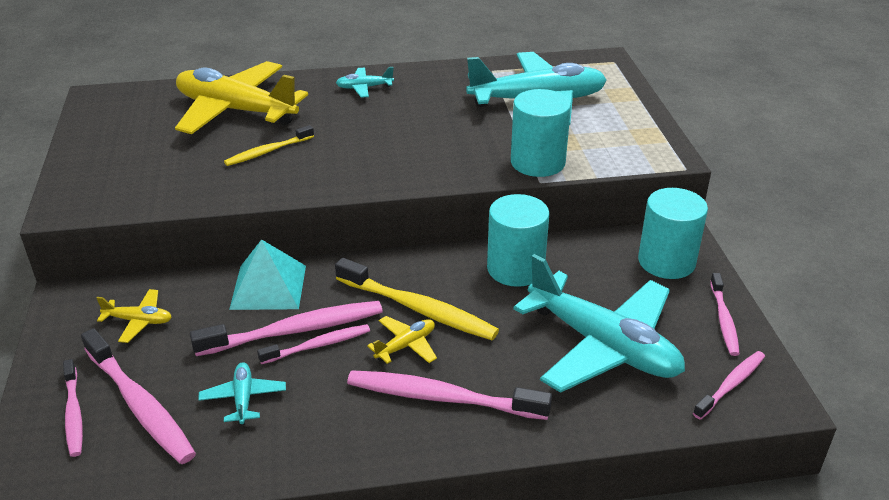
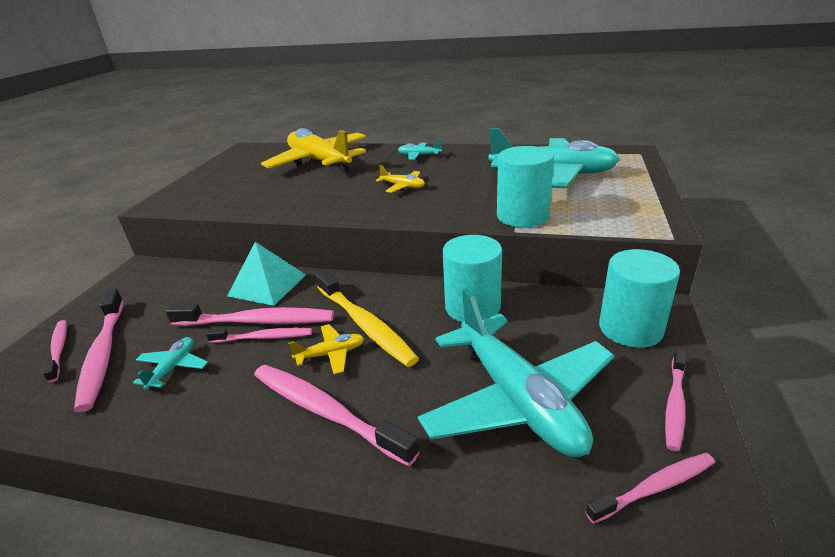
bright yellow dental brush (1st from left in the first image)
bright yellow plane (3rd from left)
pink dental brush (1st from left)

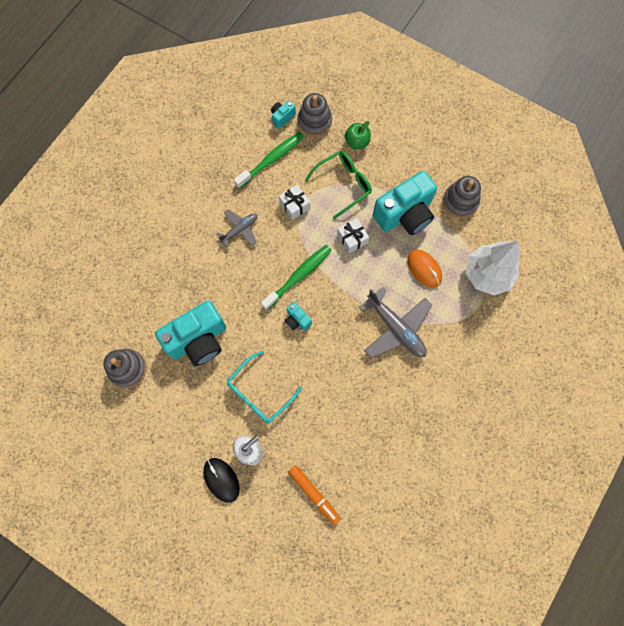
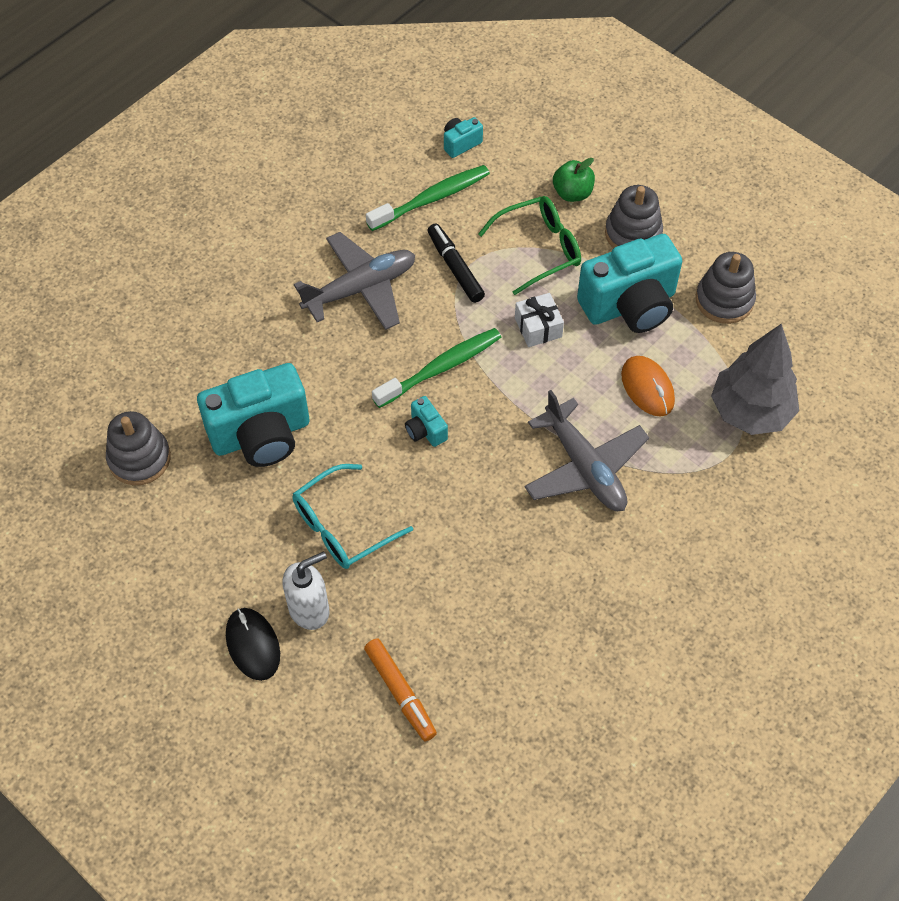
ash-grey stacking rings (2nd from left)
jet-black felt pen
ash-grey tree
ash-grey plane (1st from left)

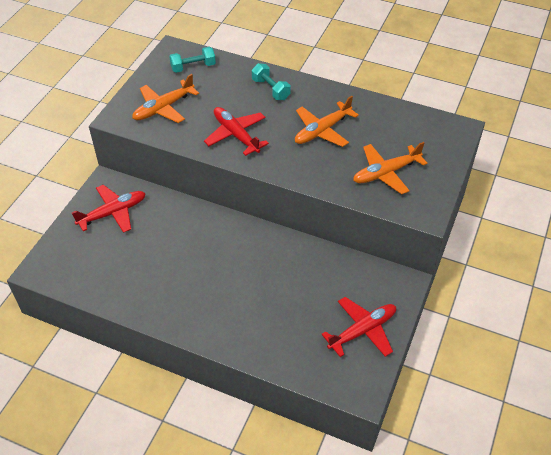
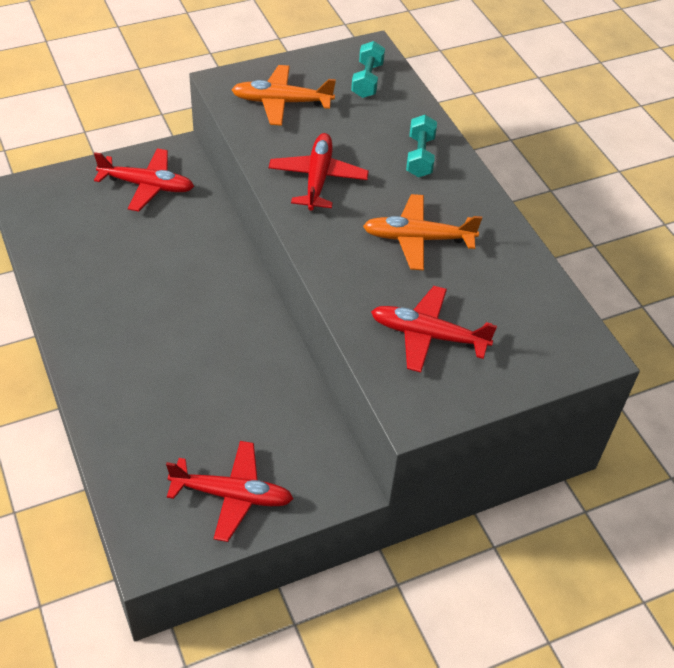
crimson plane (4th from left)
turquoise dumbbell (1st from left)

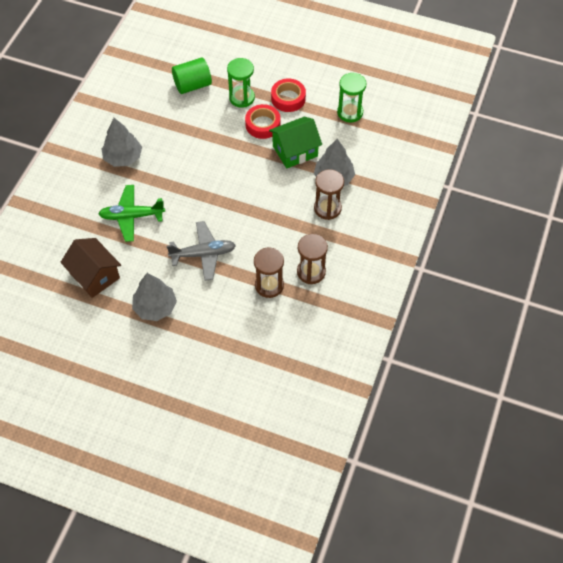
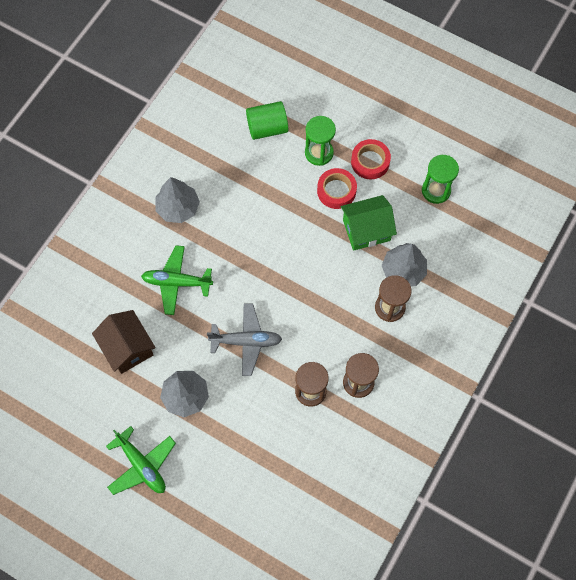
leaf-green plane (1st from left)

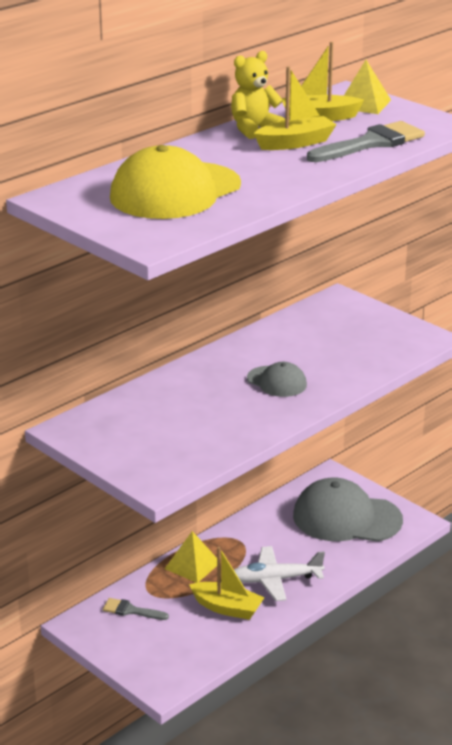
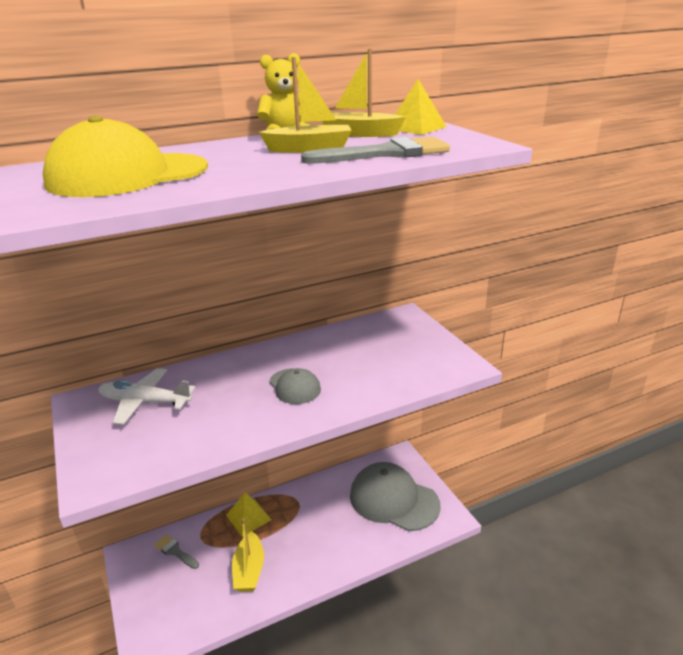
white plane
bright yellow toy boat (1st from left)

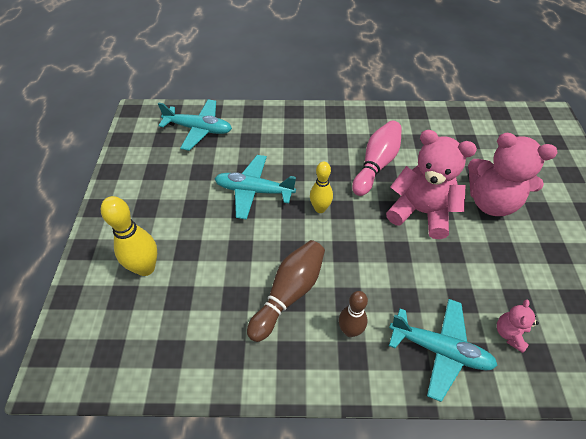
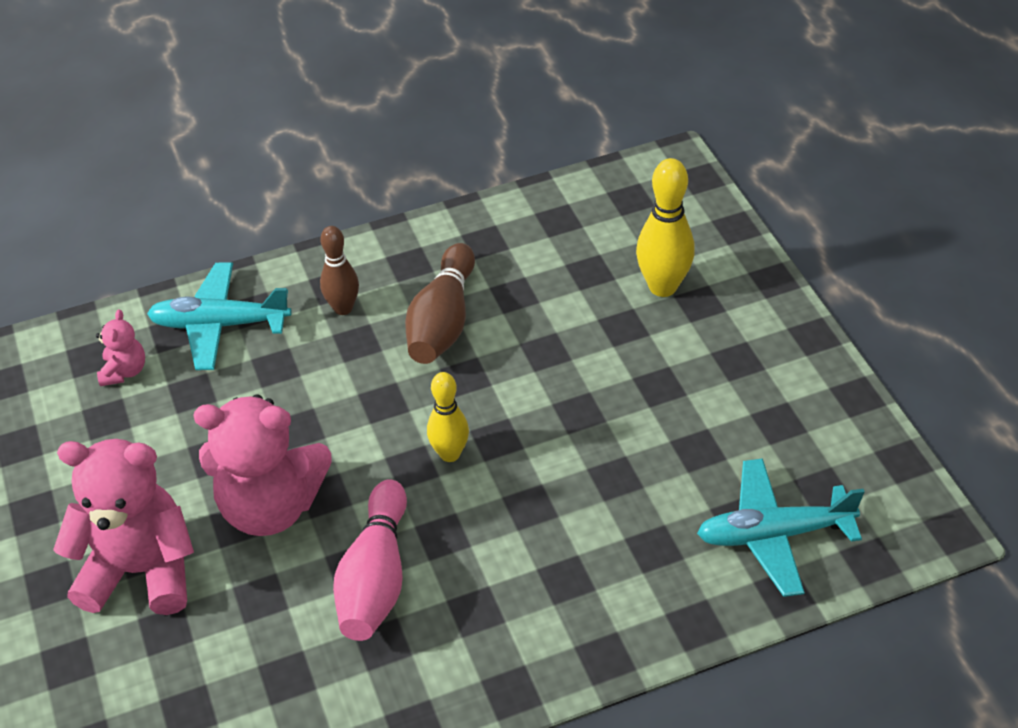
turquoise plane (2nd from left in the first image)

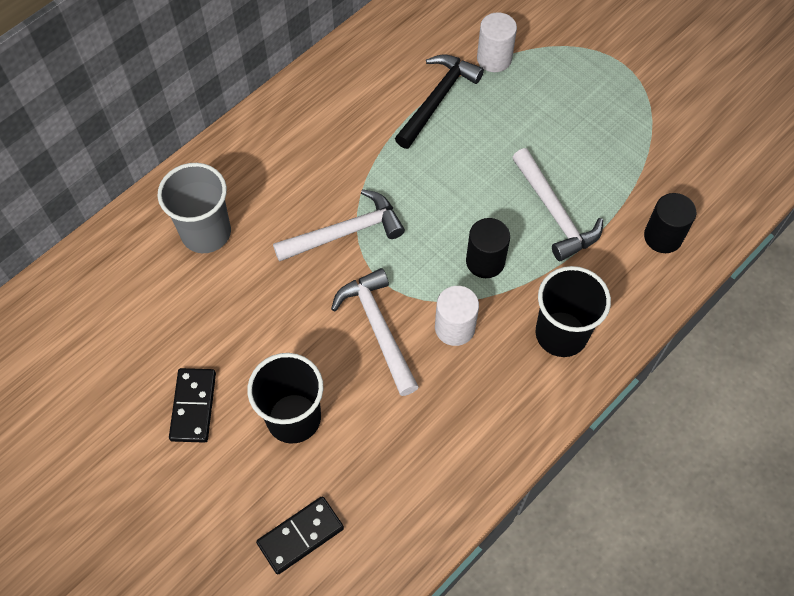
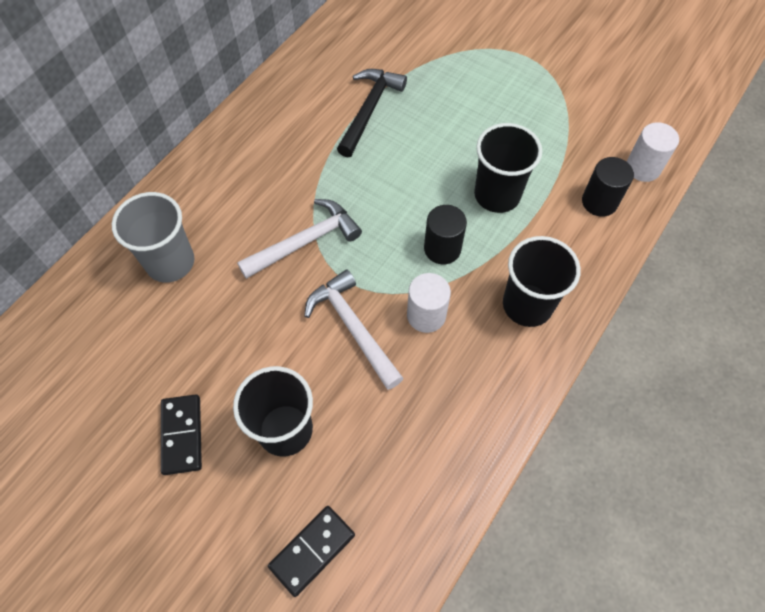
white cylinder (2nd from left)
jet-black cup (2nd from left)

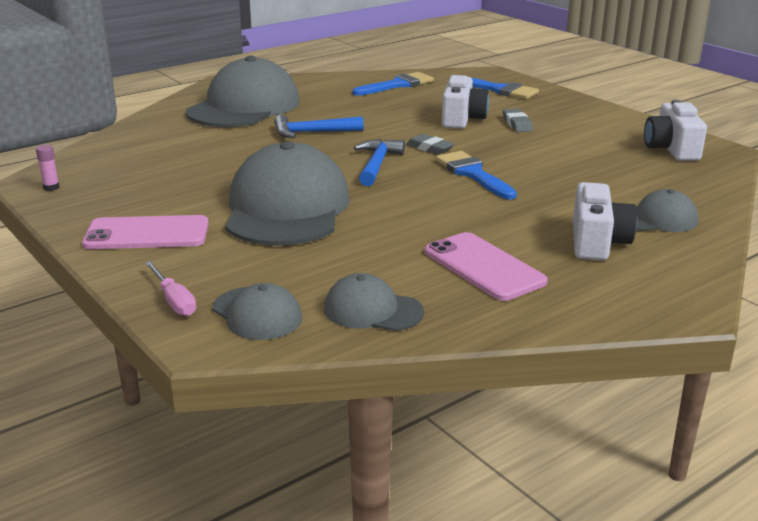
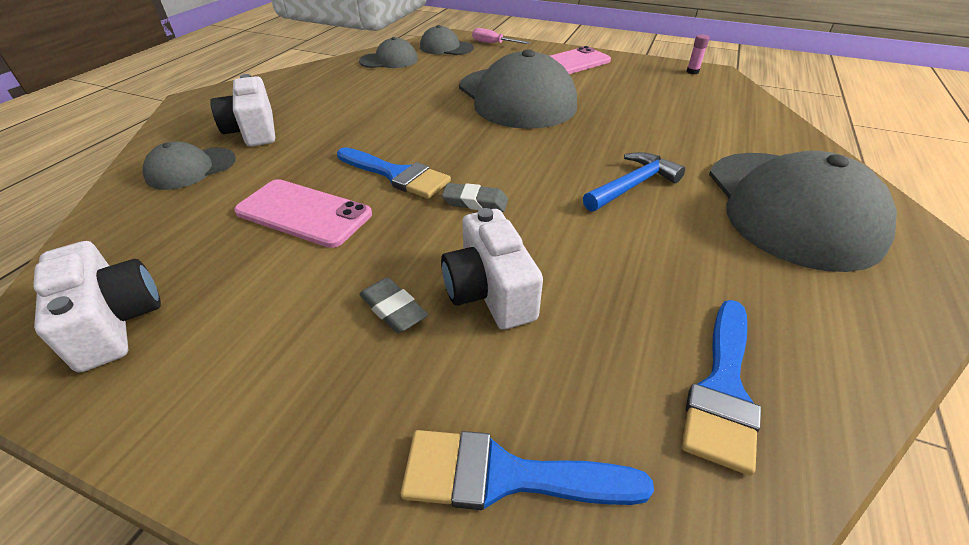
cobalt claw hammer (2nd from left in the first image)
pink smartphone (1st from left)

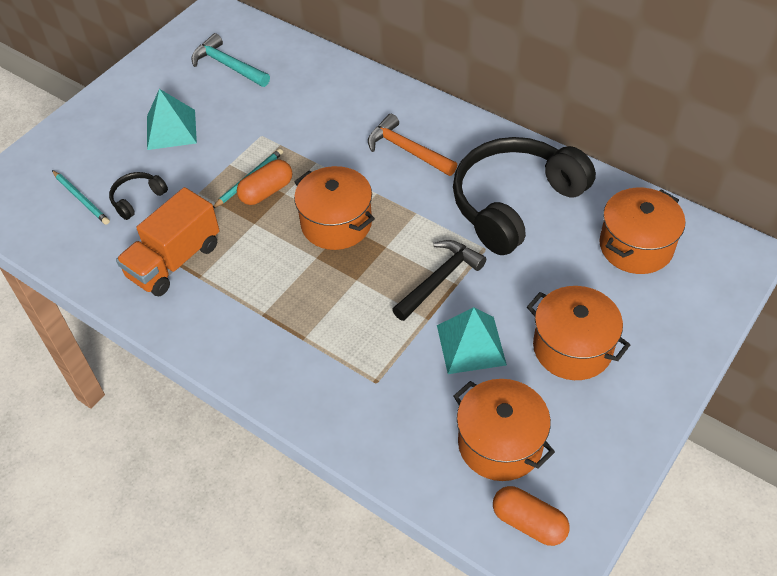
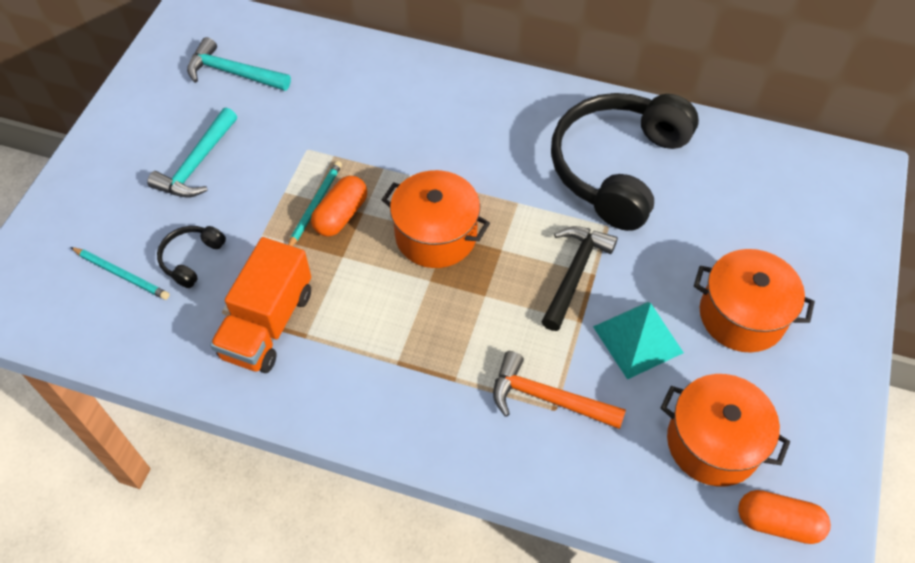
orange-coloured pot (4th from left in the first image)
orange-coloured claw hammer
turquoise claw hammer (1st from left)

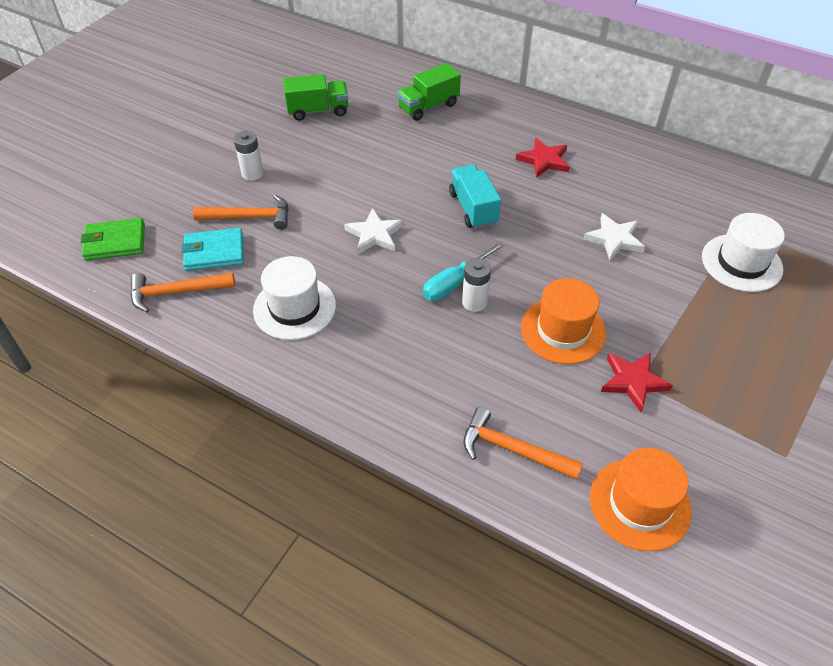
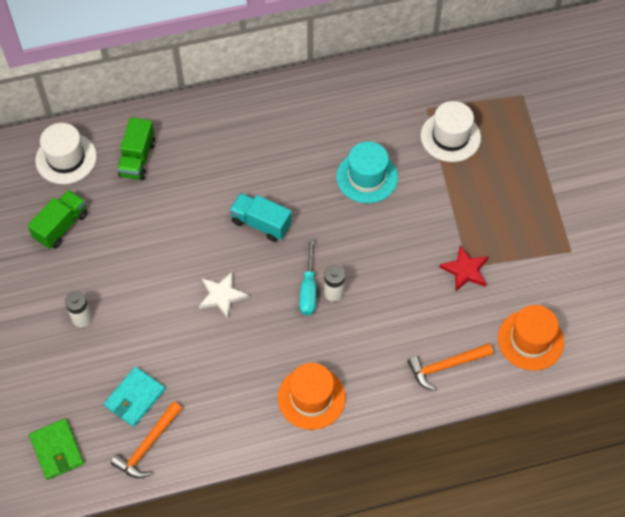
orange-coloured claw hammer (2nd from left in the first image)
crimson star shape (1st from left in the first image)
white top hat (1st from left)
orange-coloured top hat (1st from left)
turquoise top hat
leaf-green card wallet

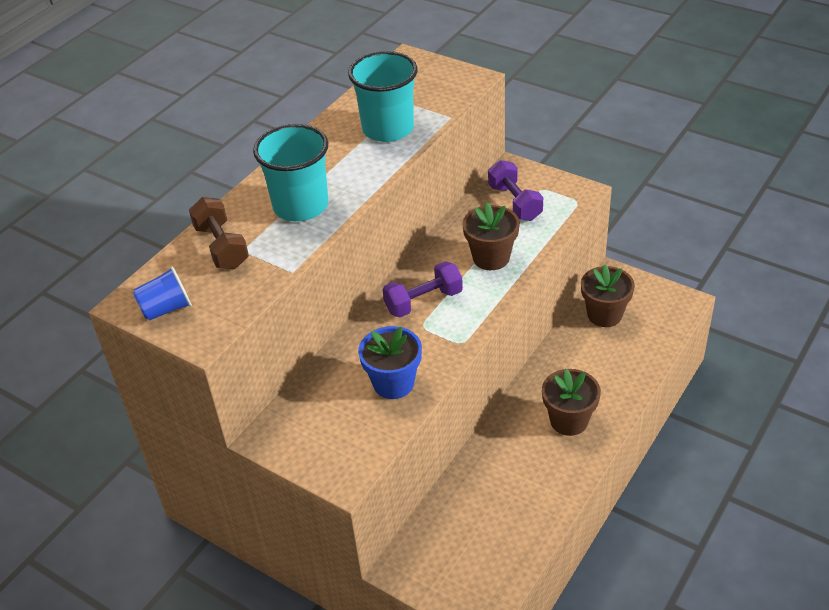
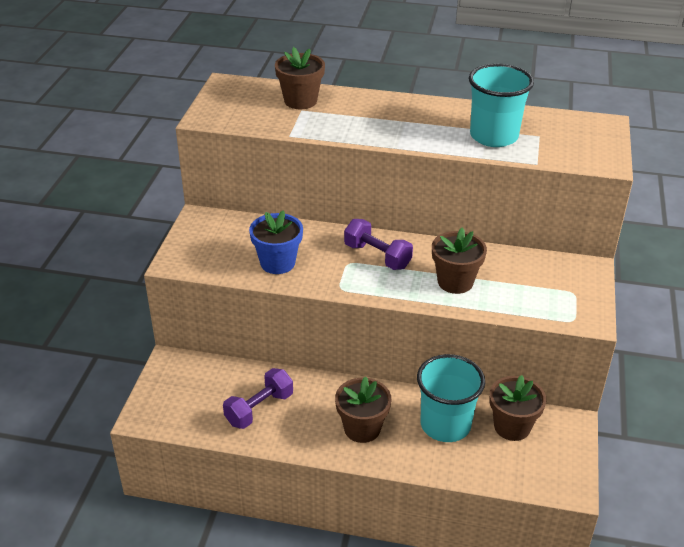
cobalt cup
turquoise cup (1st from left)
royal purple dumbbell (1st from left)
dark brown potted plant (1st from left)

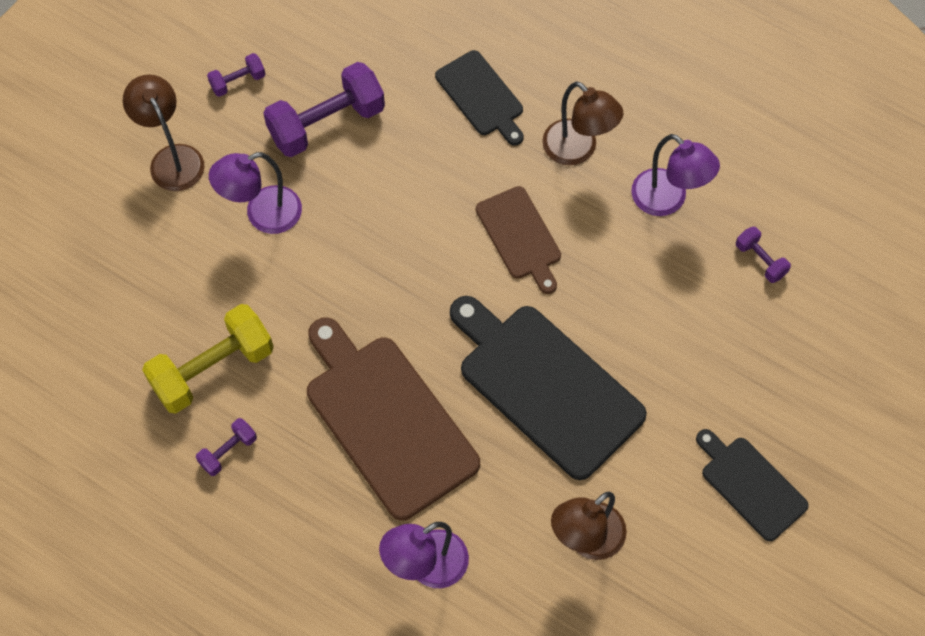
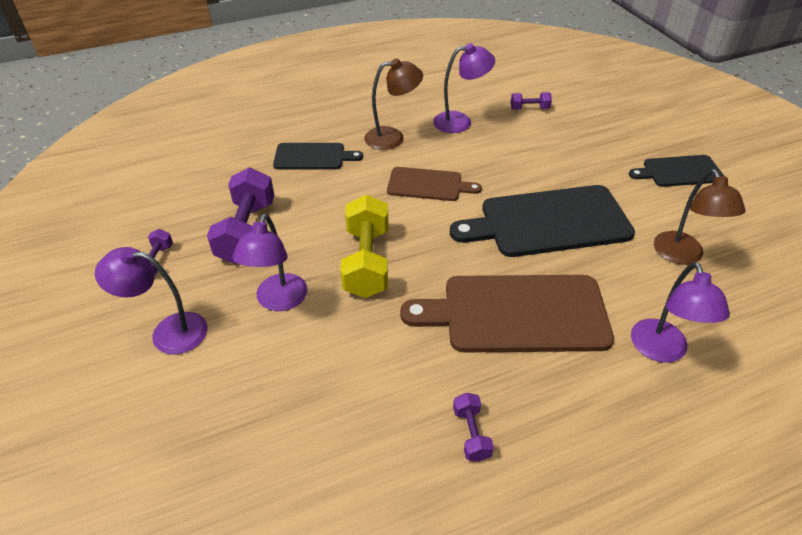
bright yellow dumbbell
royal purple lamp (1st from left)

